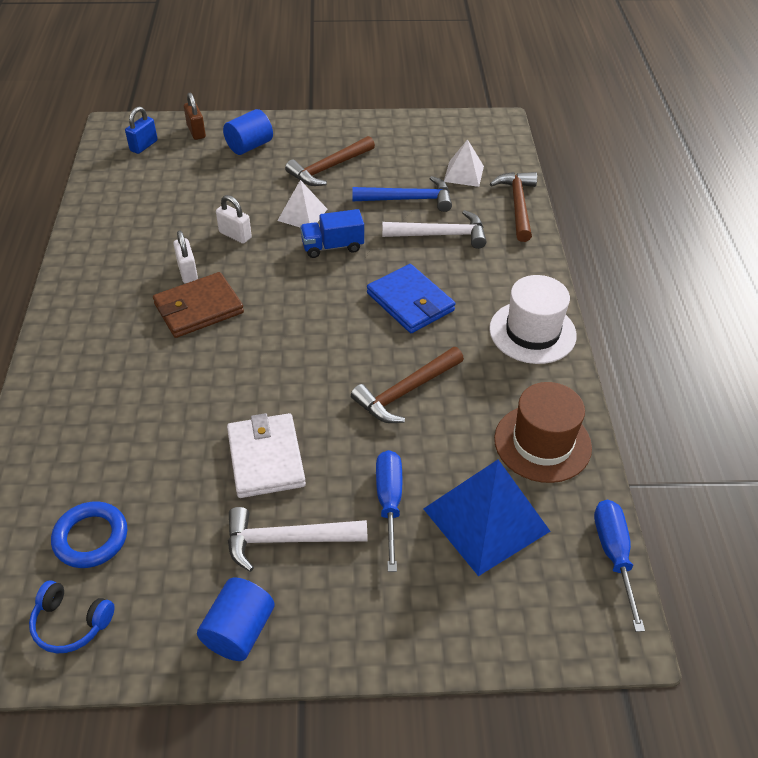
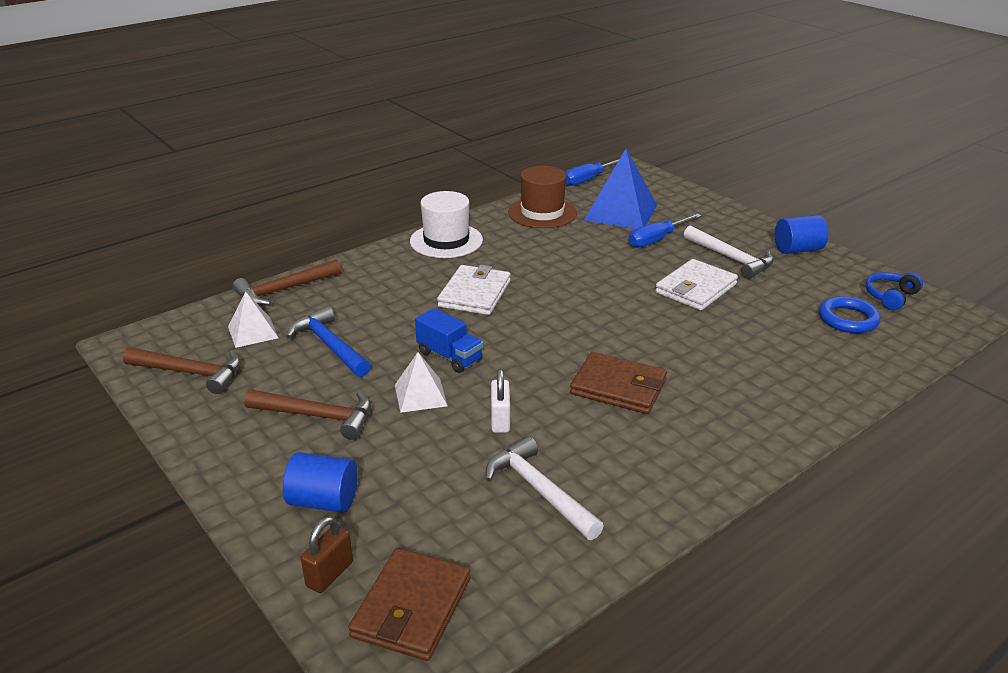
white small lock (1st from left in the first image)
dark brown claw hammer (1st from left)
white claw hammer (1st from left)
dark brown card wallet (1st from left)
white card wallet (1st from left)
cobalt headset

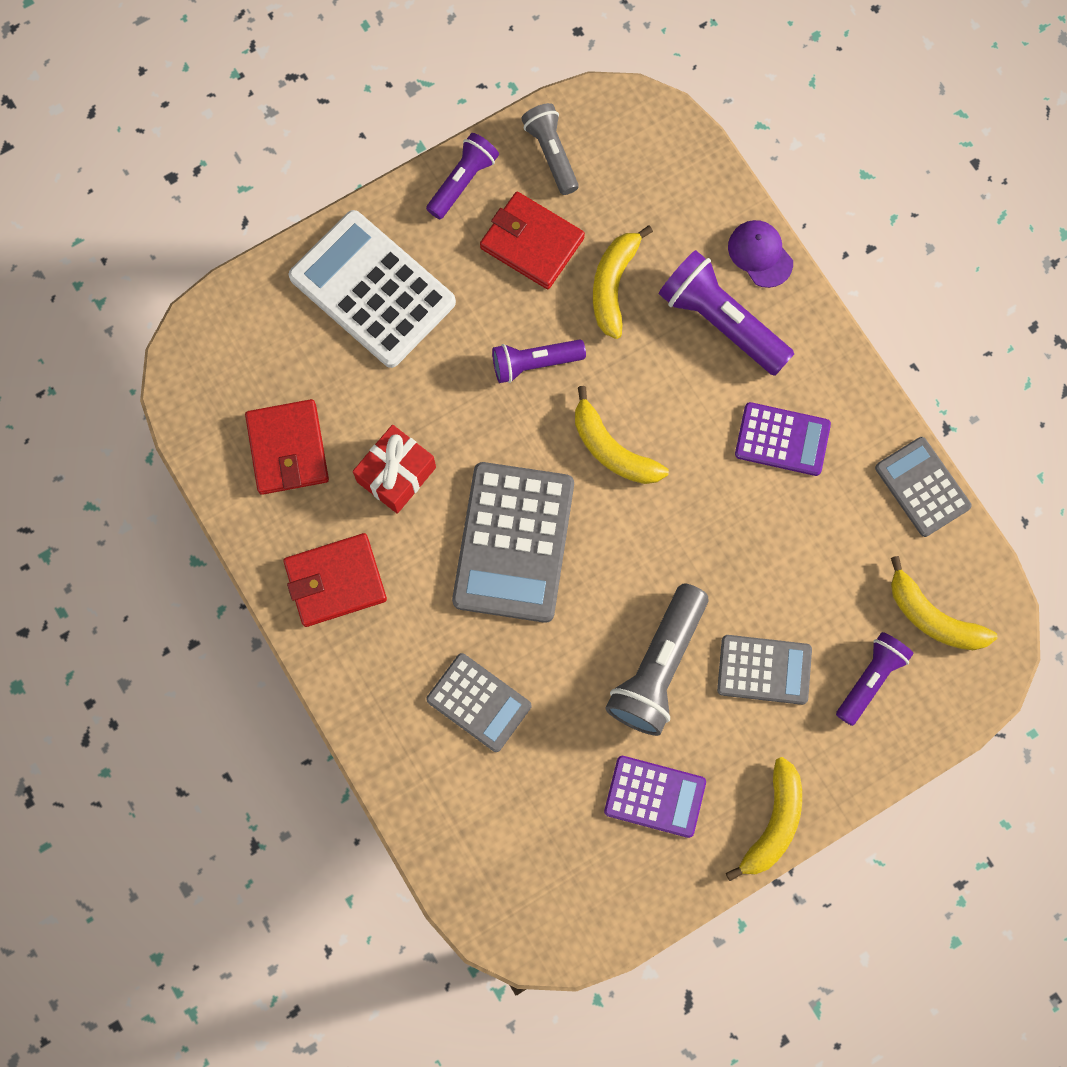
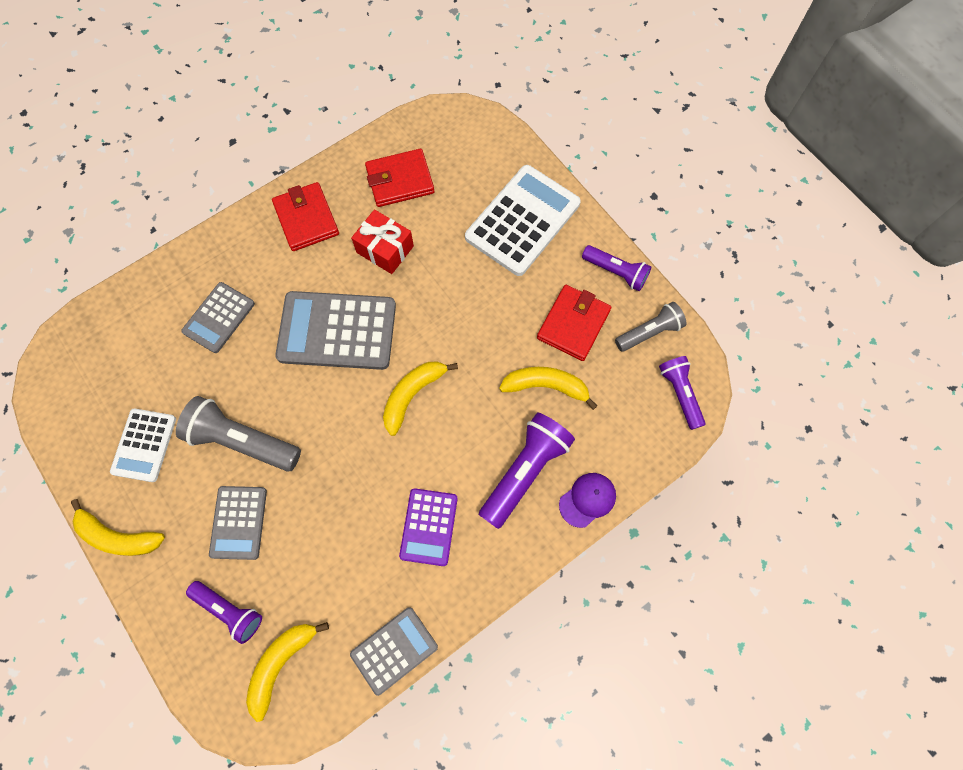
royal purple flashlight (4th from left)
white calculator (1st from left)

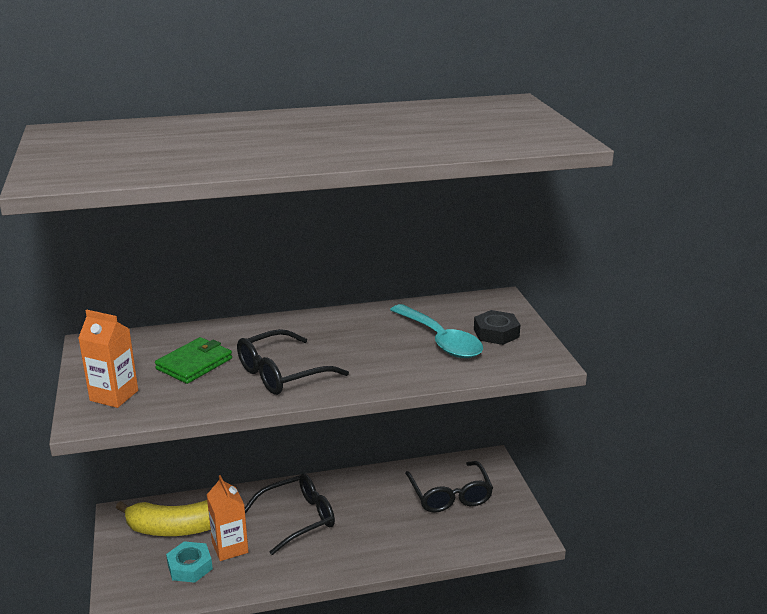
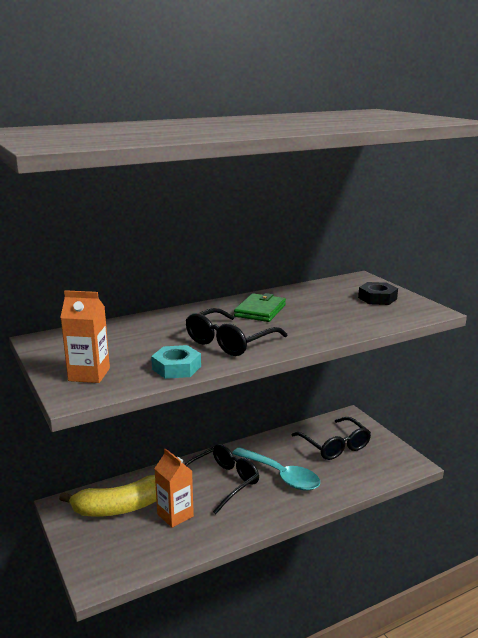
leaf-green card wallet
turquoise hexagon nut
turquoise tablespoon

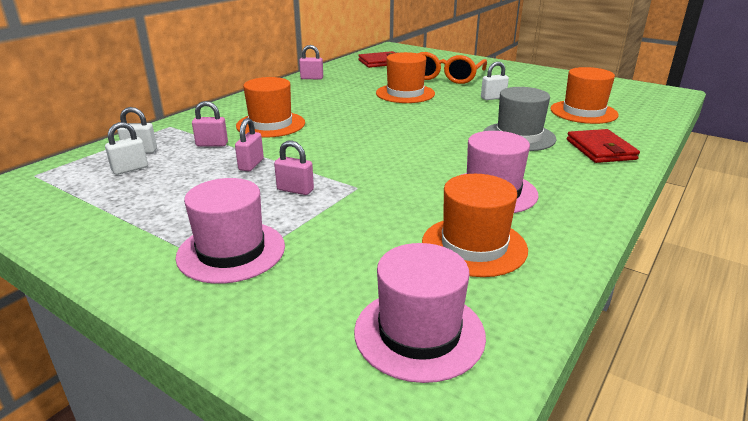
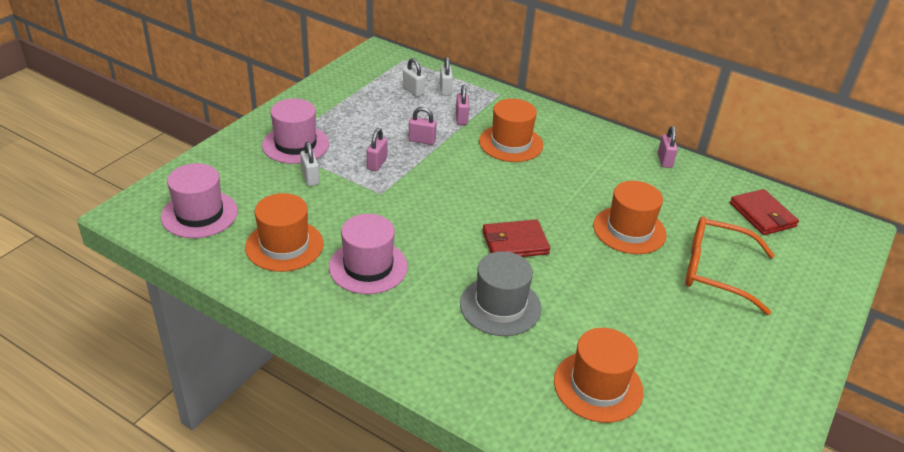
white small lock (1st from left)
crimson card wallet (1st from left)

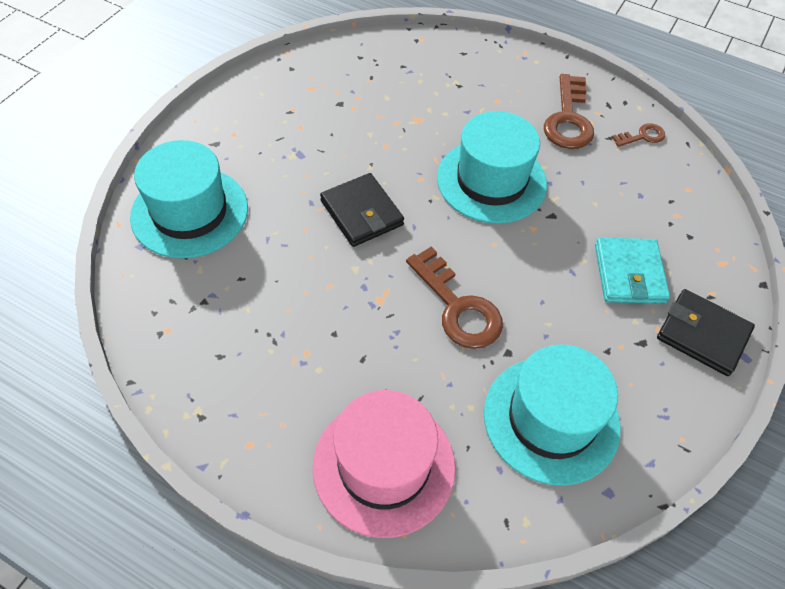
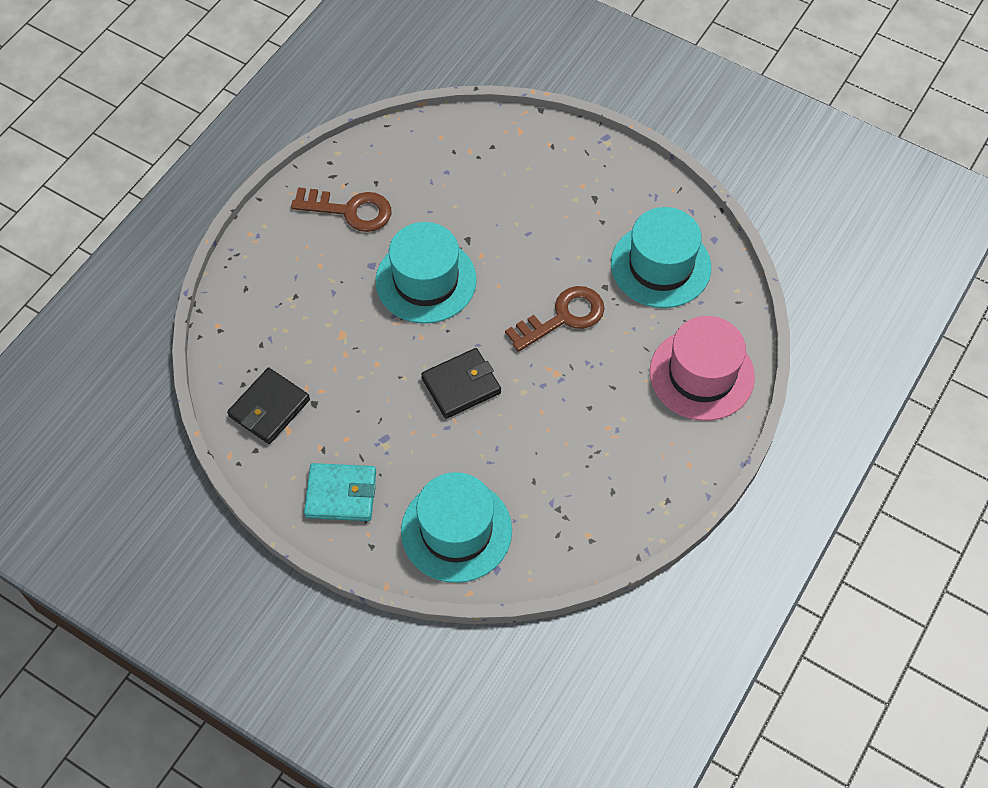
dark brown latchkey (3rd from left in the first image)
turquoise card wallet
jet-black card wallet (1st from left)

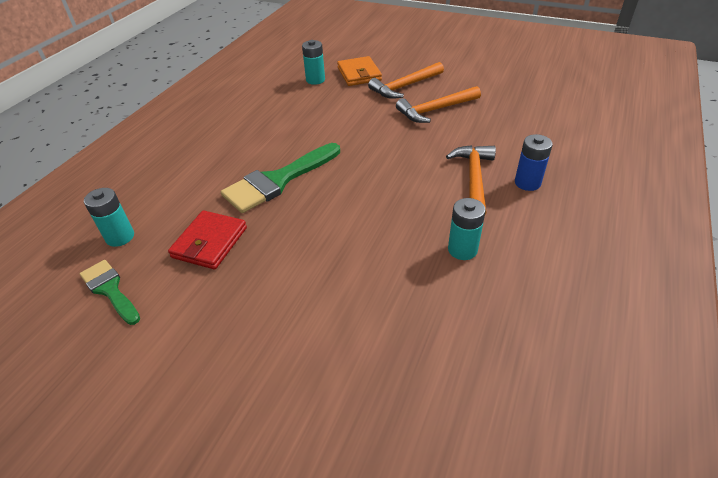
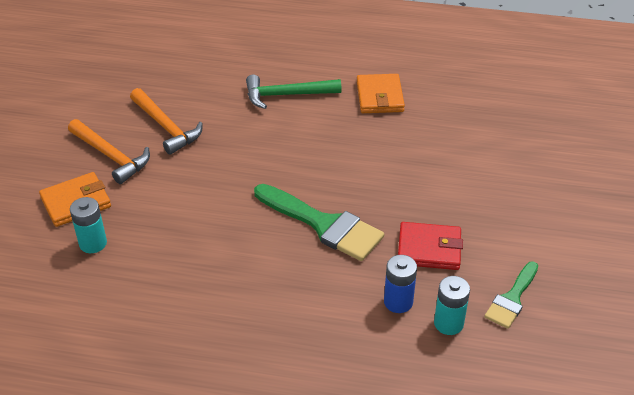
cobalt AA battery
orange-coloured card wallet (2nd from left)
leaf-green claw hammer

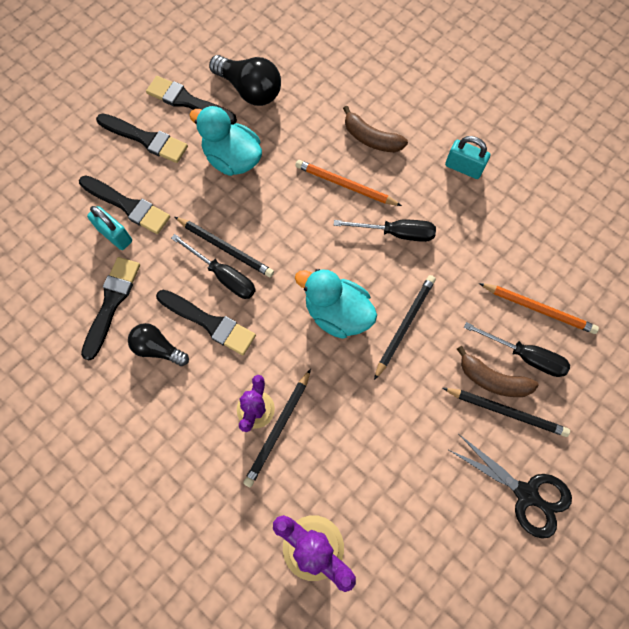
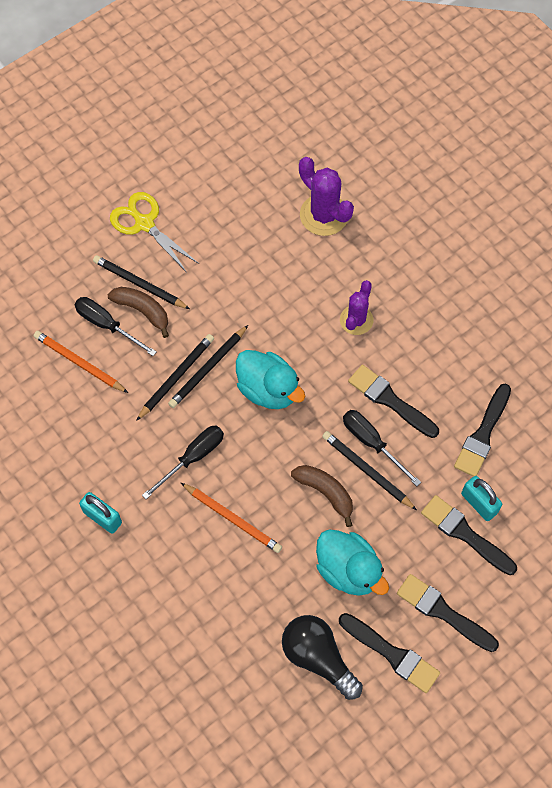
jet-black lightbulb (1st from left in the first image)
jet-black lead pencil (2nd from left)
dark brown banana fruit (2nd from left)
bright yellow pair of scissors
jet-black screwdriver (2nd from left)

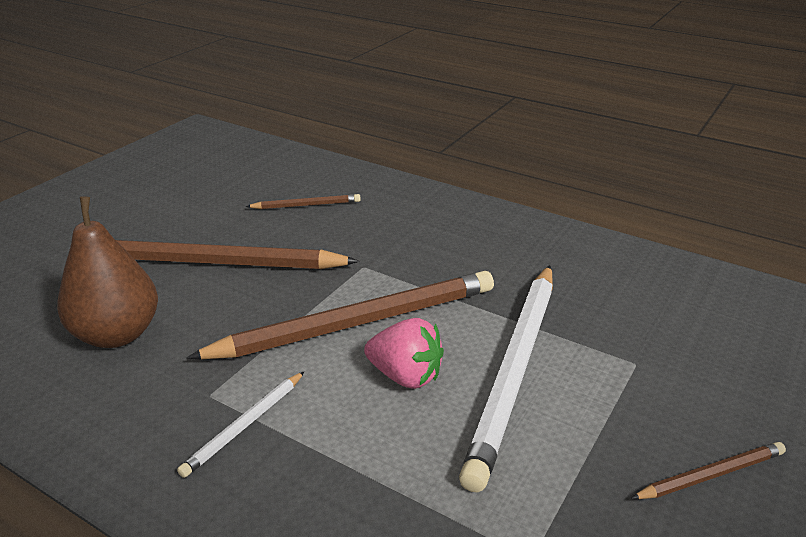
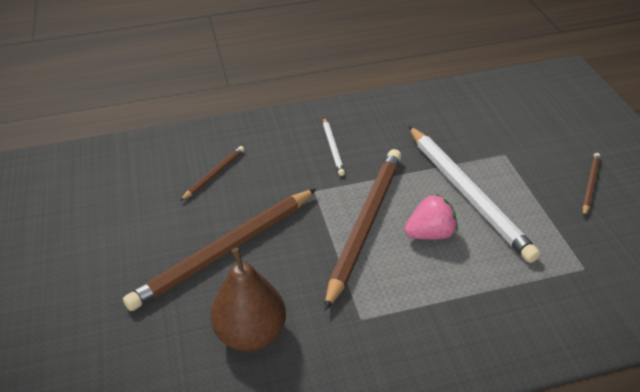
white lead pencil (1st from left)

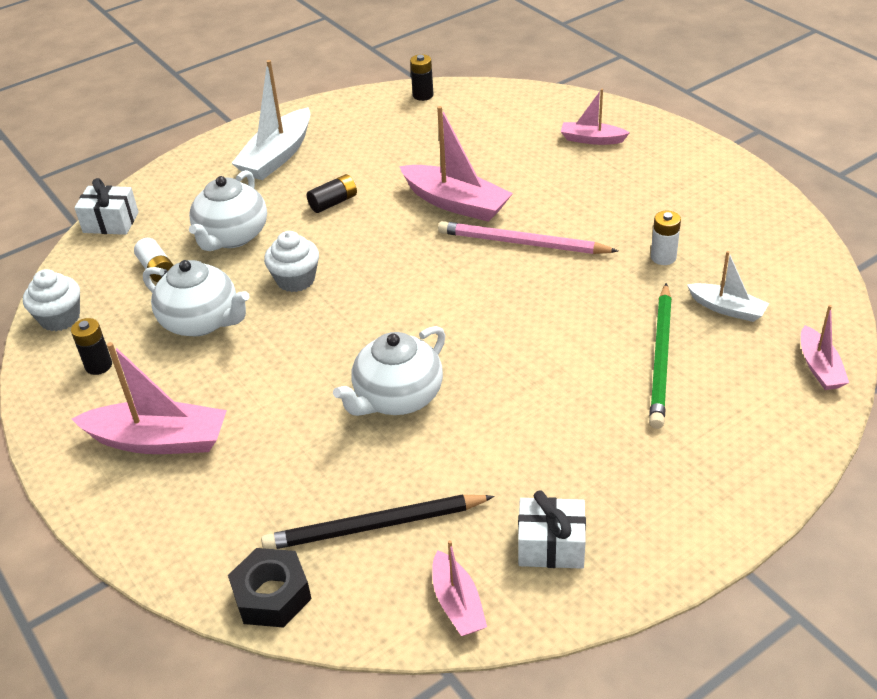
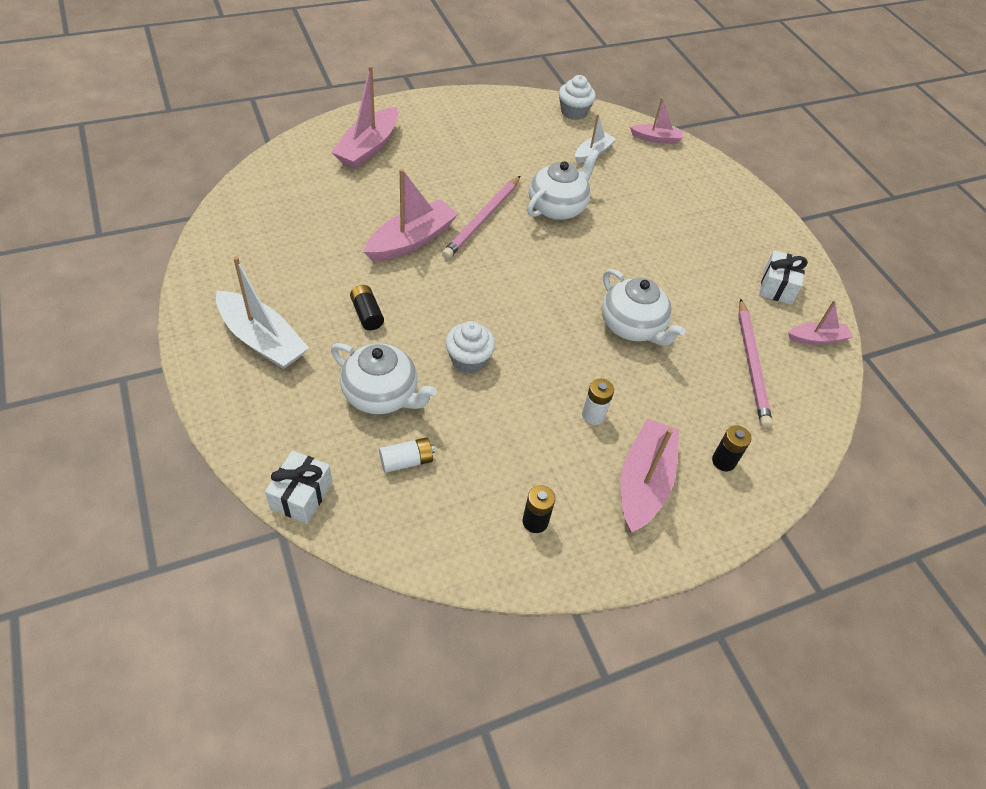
jet-black hexagon nut
leaf-green lead pencil
white fairy cake (2nd from left)
white china teapot (2nd from left)
jet-black AA battery (3rd from left)
white AA battery (2nd from left)
pink lead pencil (2nd from left)
pink toy boat (1st from left)

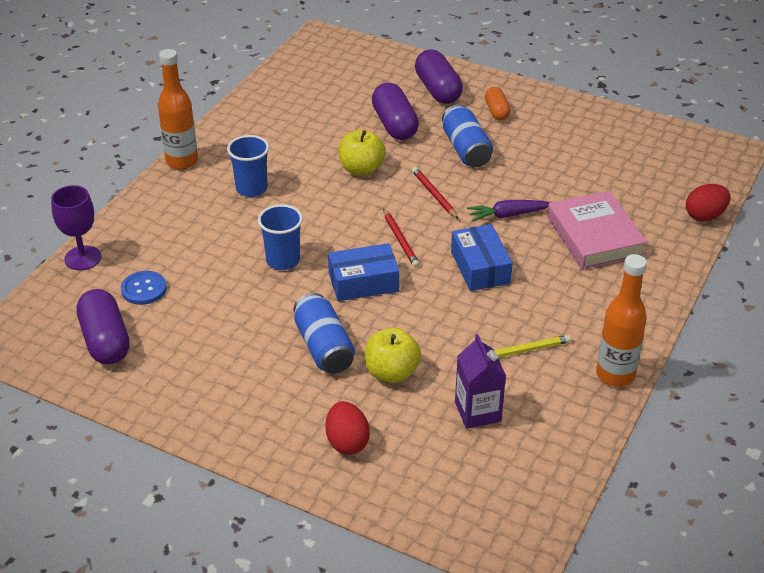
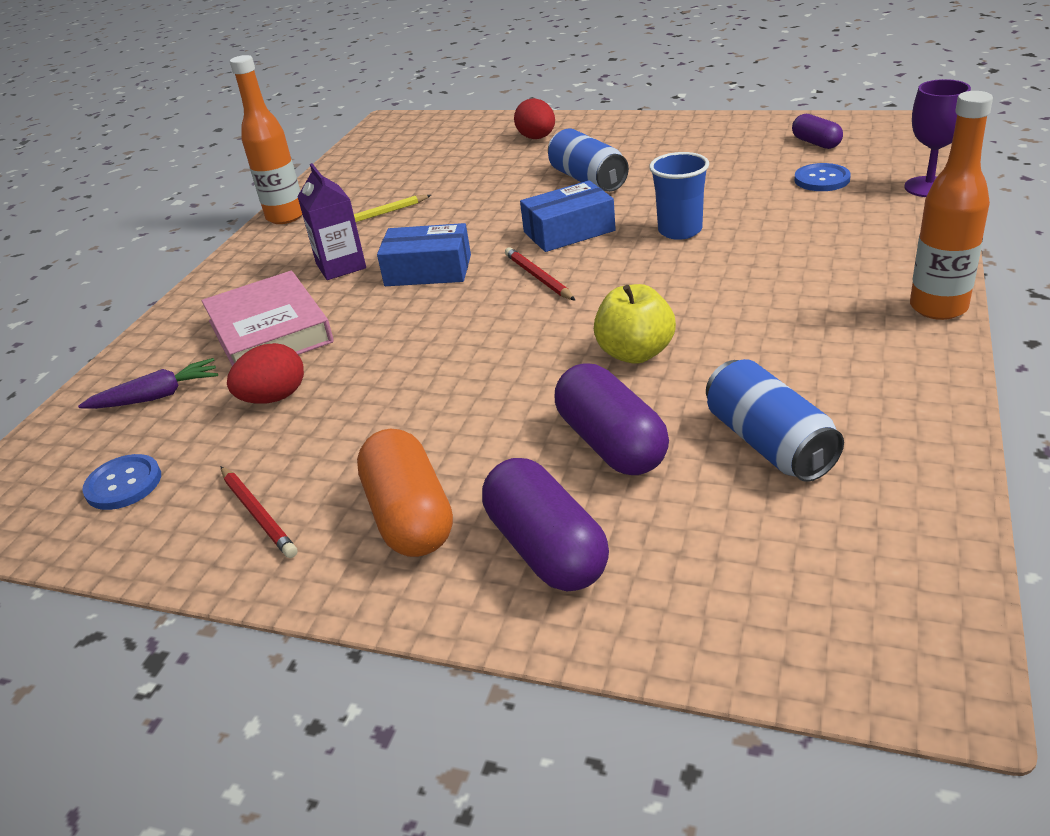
cobalt cup (1st from left in the first image)
bright yellow toy apple (2nd from left in the first image)
cobalt shirt button (1st from left)
crimson lead pencil (1st from left)
cobalt can (2nd from left)
royal purple milk carton
royal purple carrot
crimson egg shape (1st from left)
cobalt parcel (1st from left)
royal purple pill shape (3rd from left)
orange-coloured pill shape

